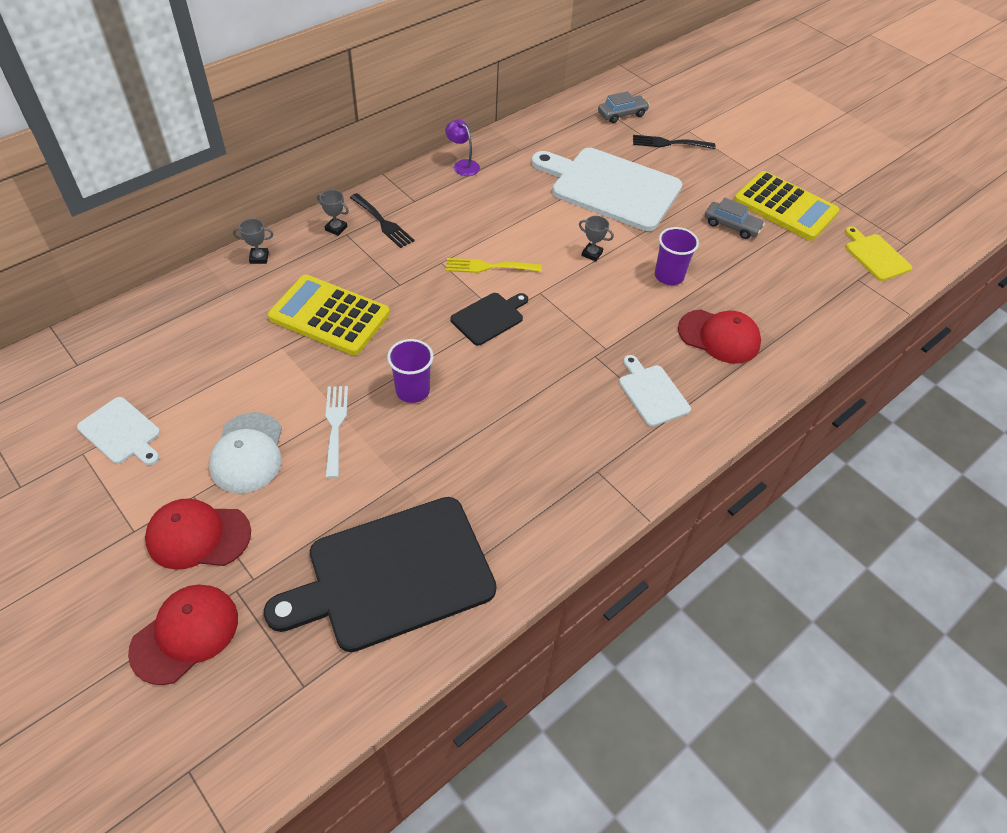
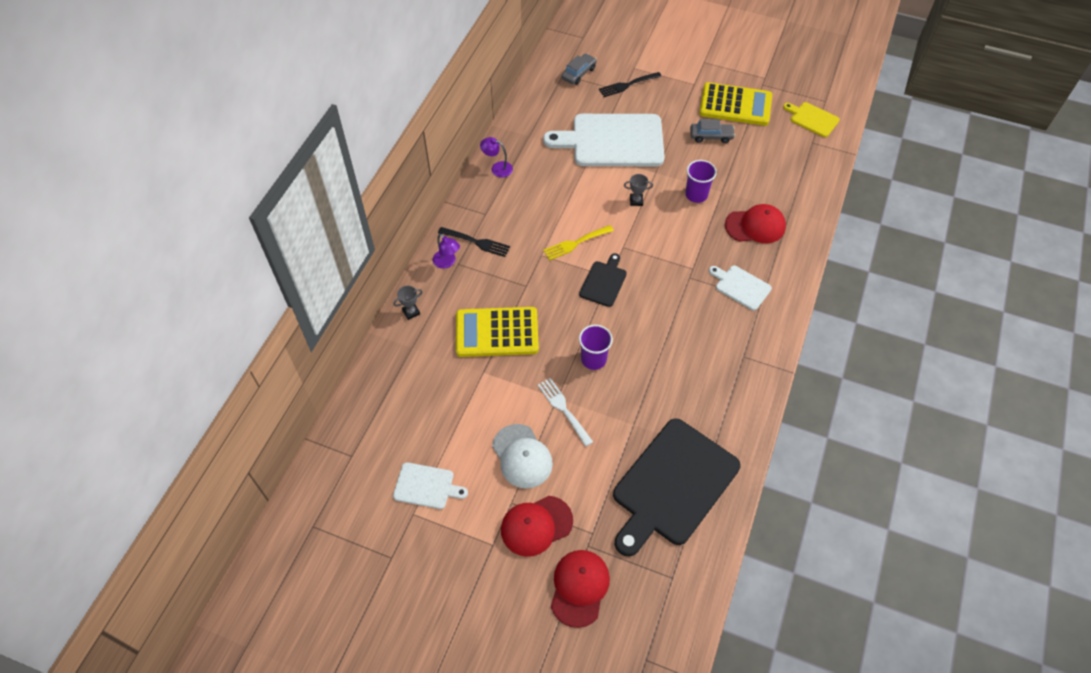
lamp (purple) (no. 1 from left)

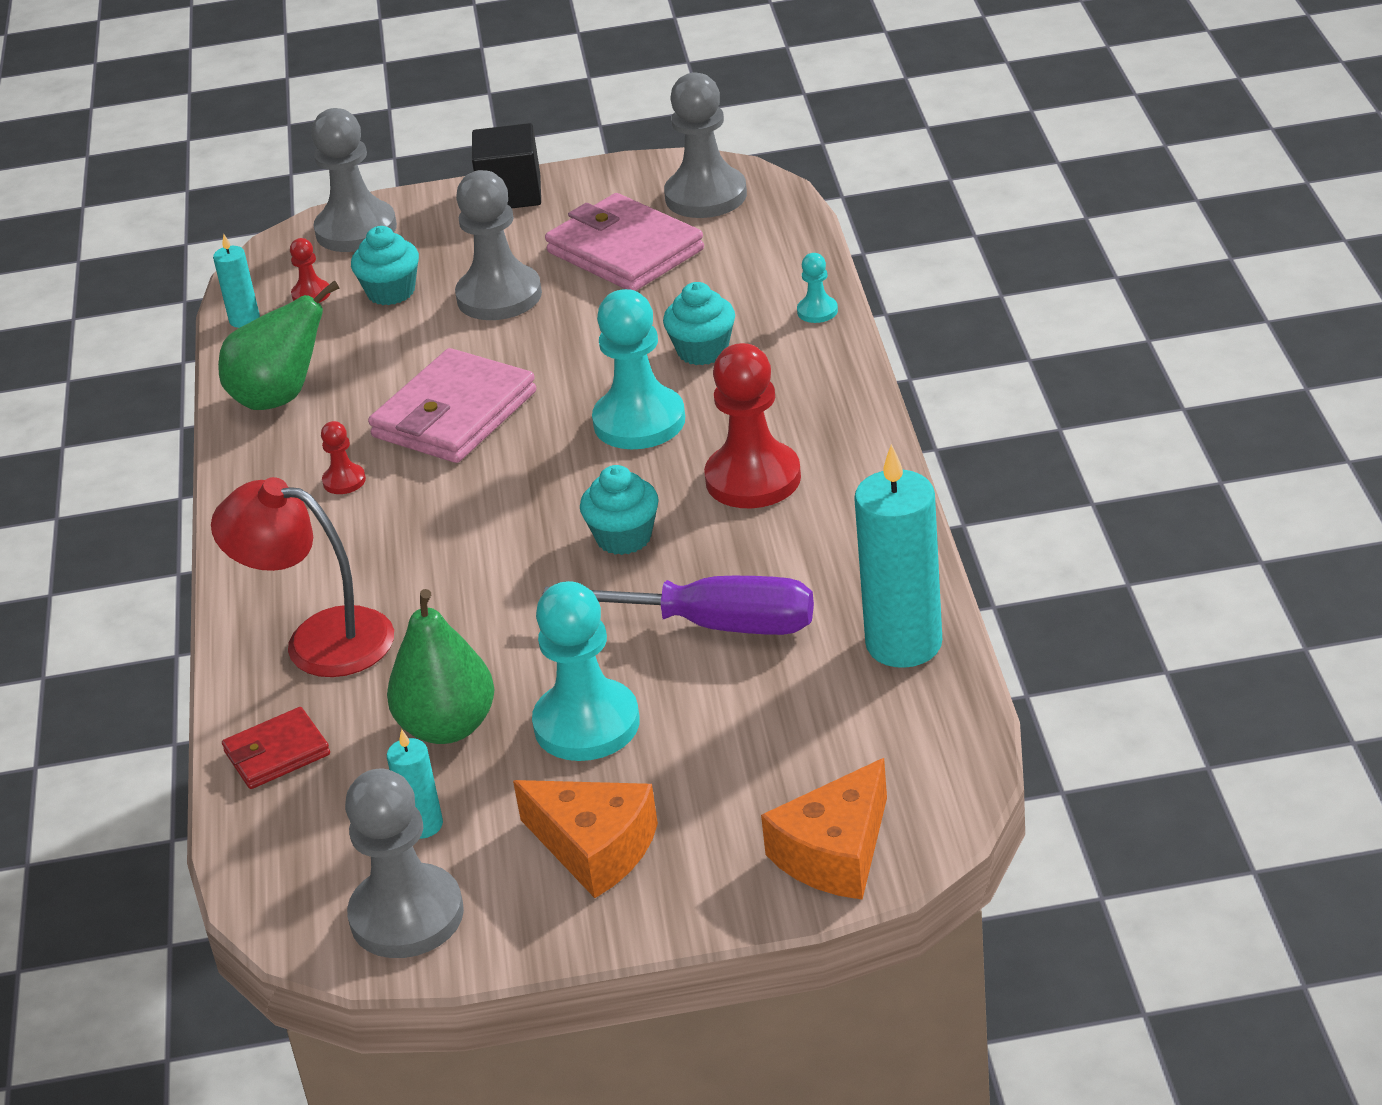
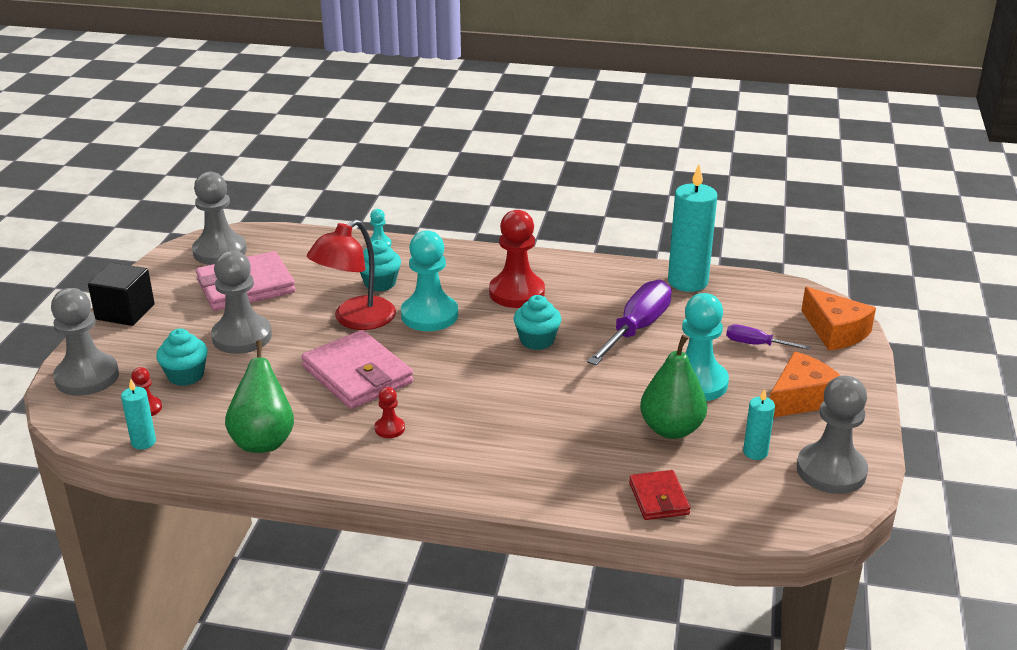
lamp (red)
screwdriver (purple) (no. 2 from left)

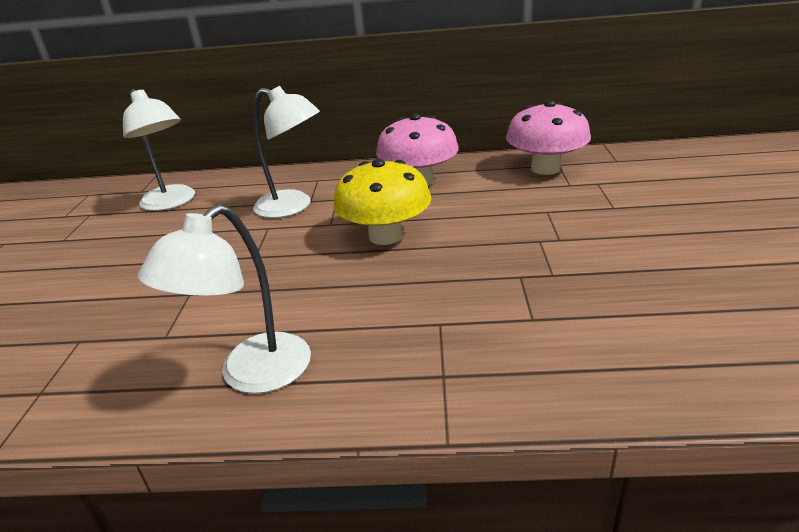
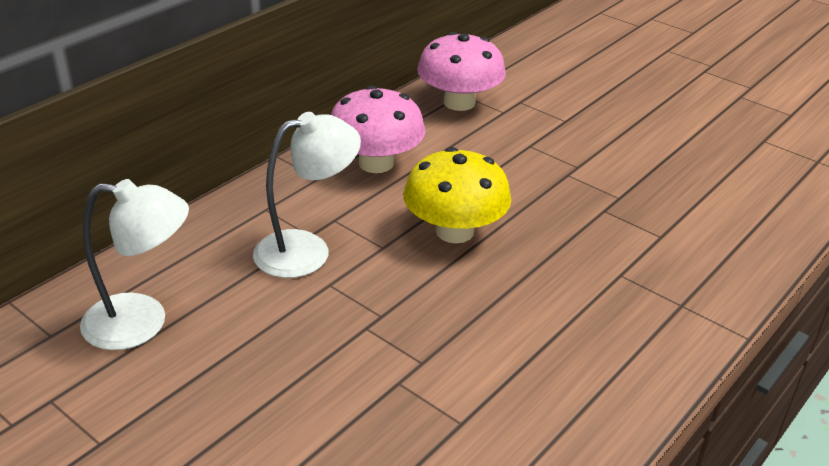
lamp (white) (no. 2 from left in the first image)

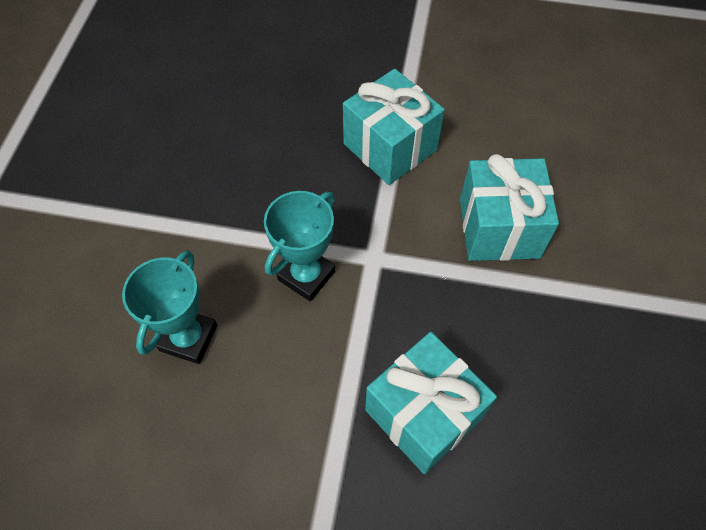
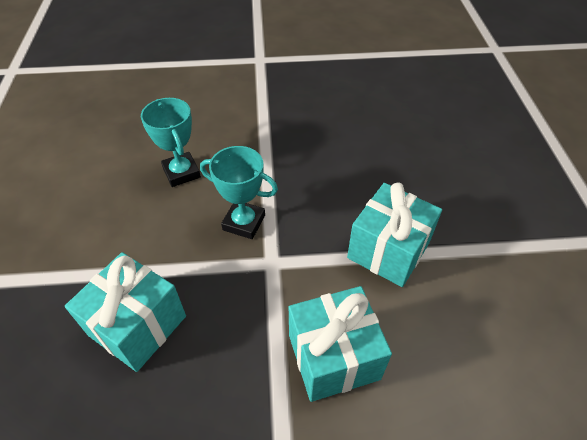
trophy (turquoise) (no. 1 from left)

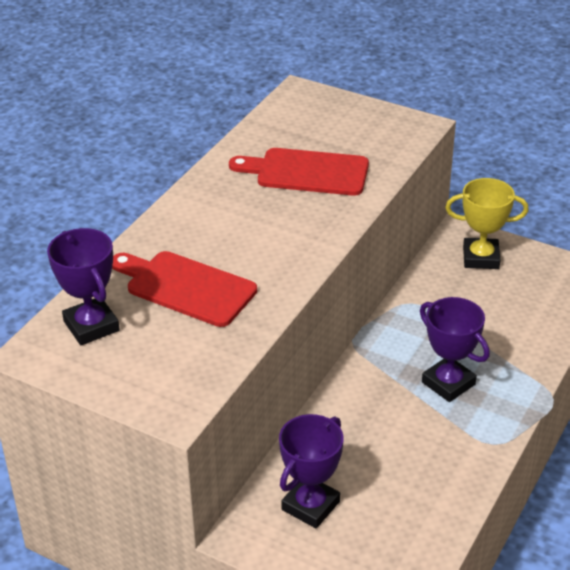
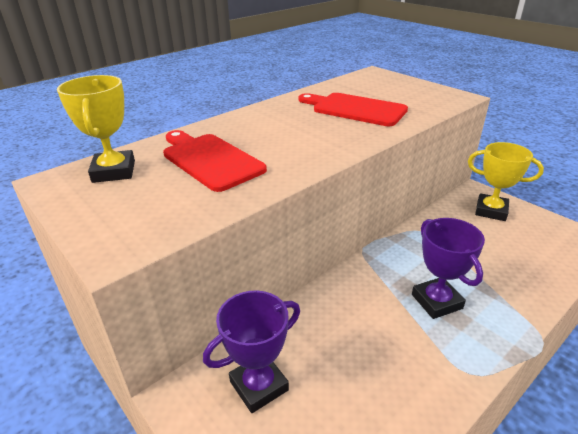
trophy (yellow) (no. 1 from left)

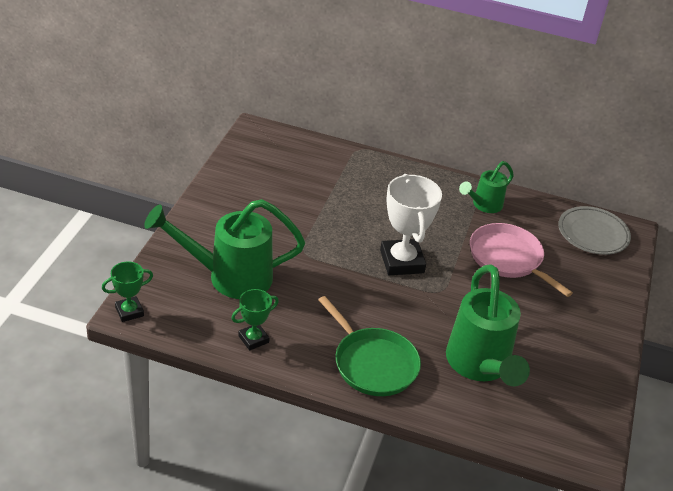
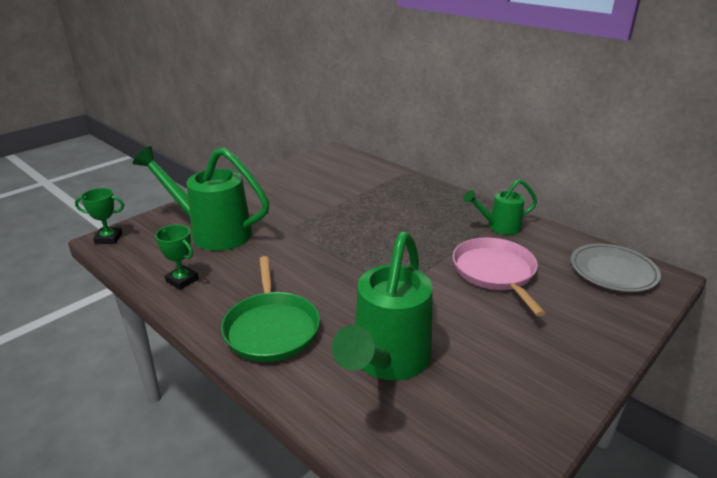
trophy (white)
trophy (green) (no. 2 from left)

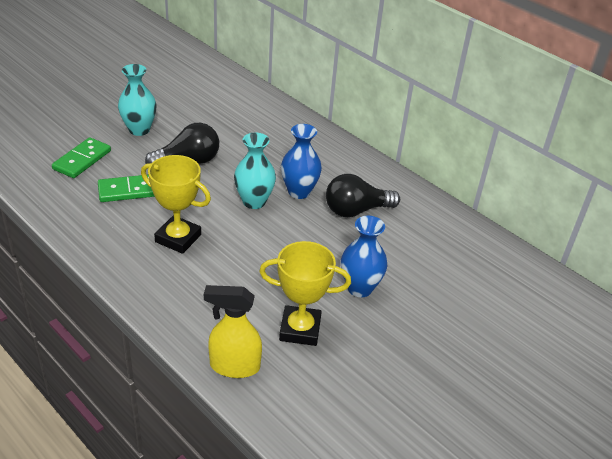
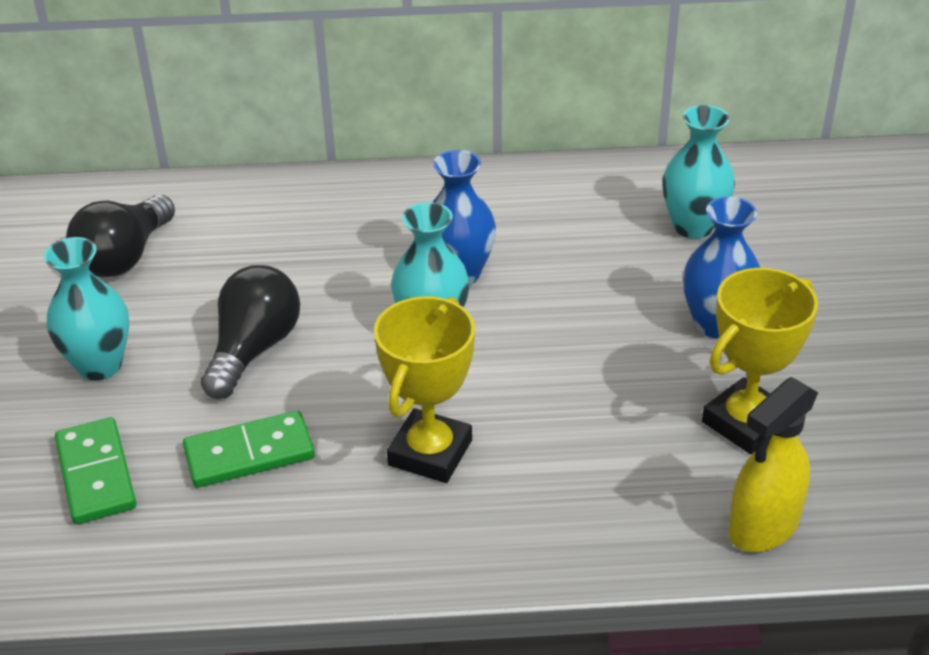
trophy (yellow) (no. 1 from left)
light bulb (black) (no. 1 from left)
domino (green) (no. 2 from left)
vase (turquoise) (no. 3 from left)

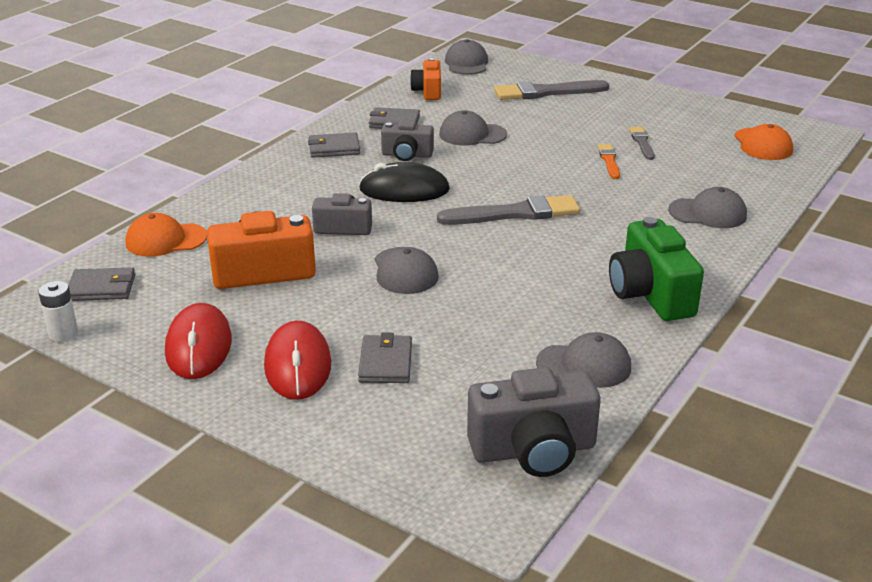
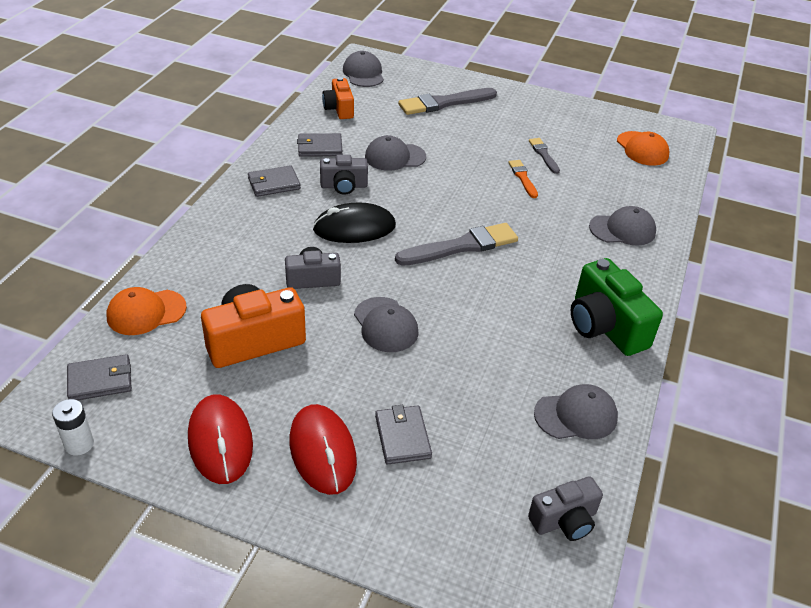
camera (grey) (no. 3 from left)

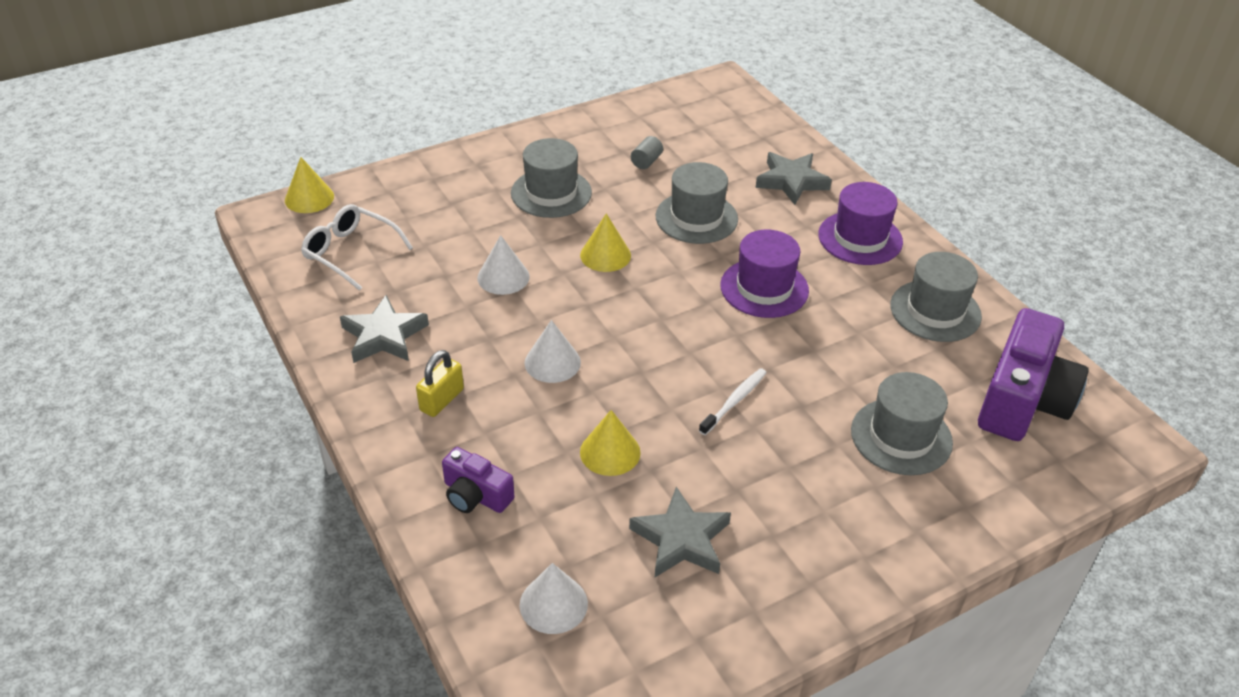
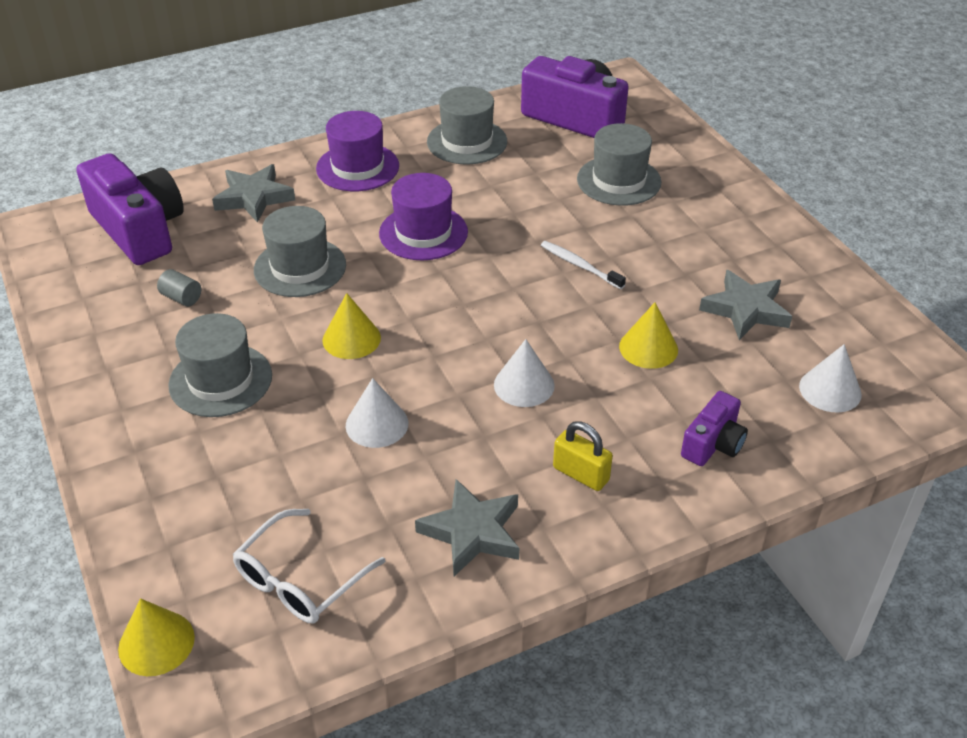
camera (purple) (no. 1 from left)

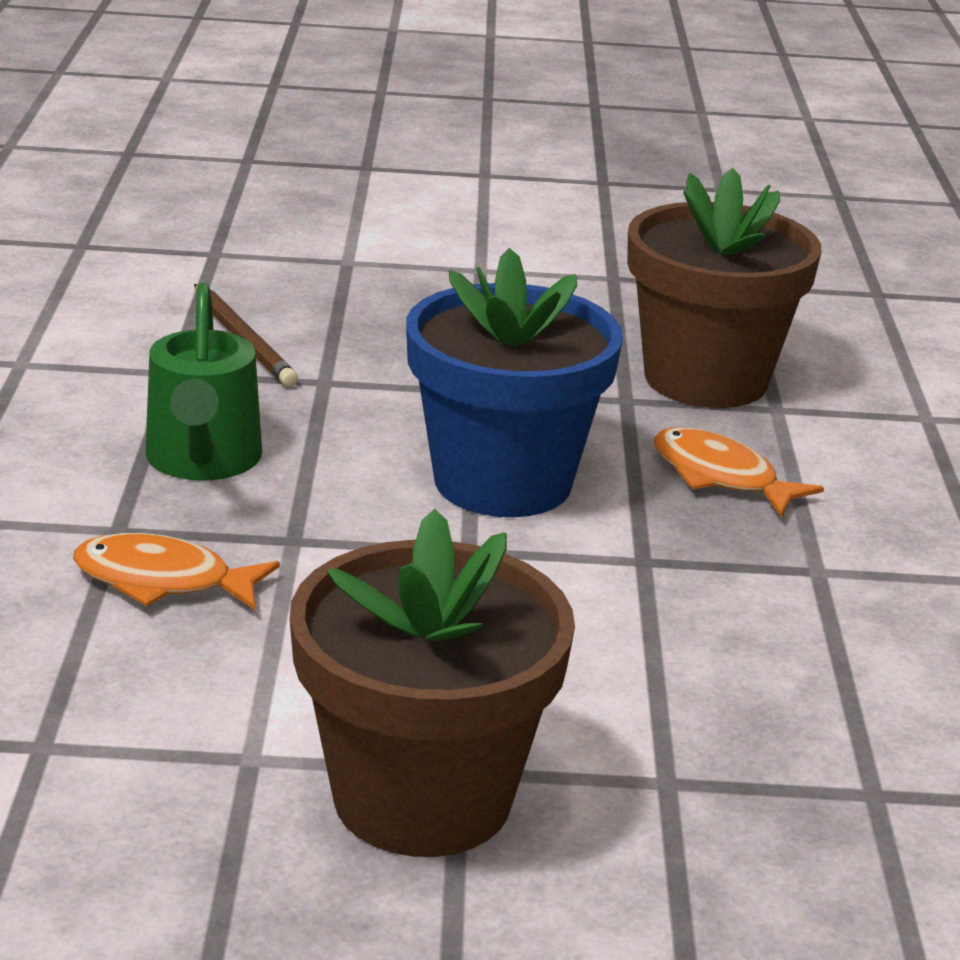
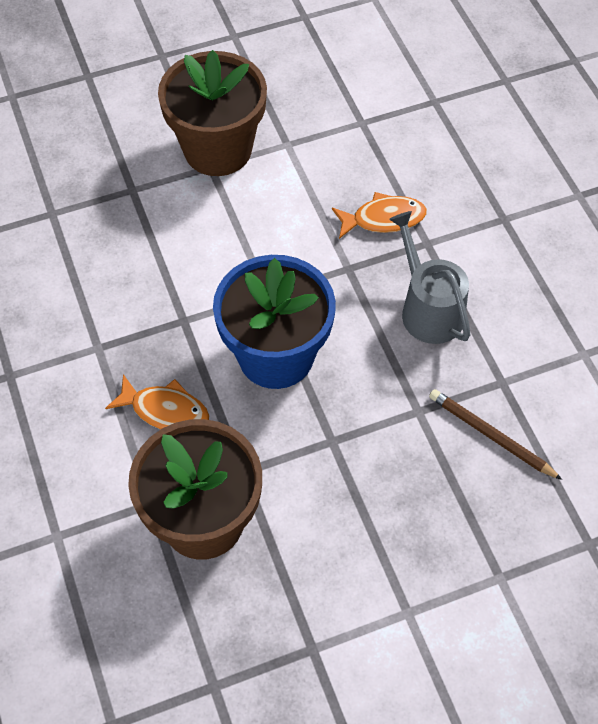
watering can (grey)

